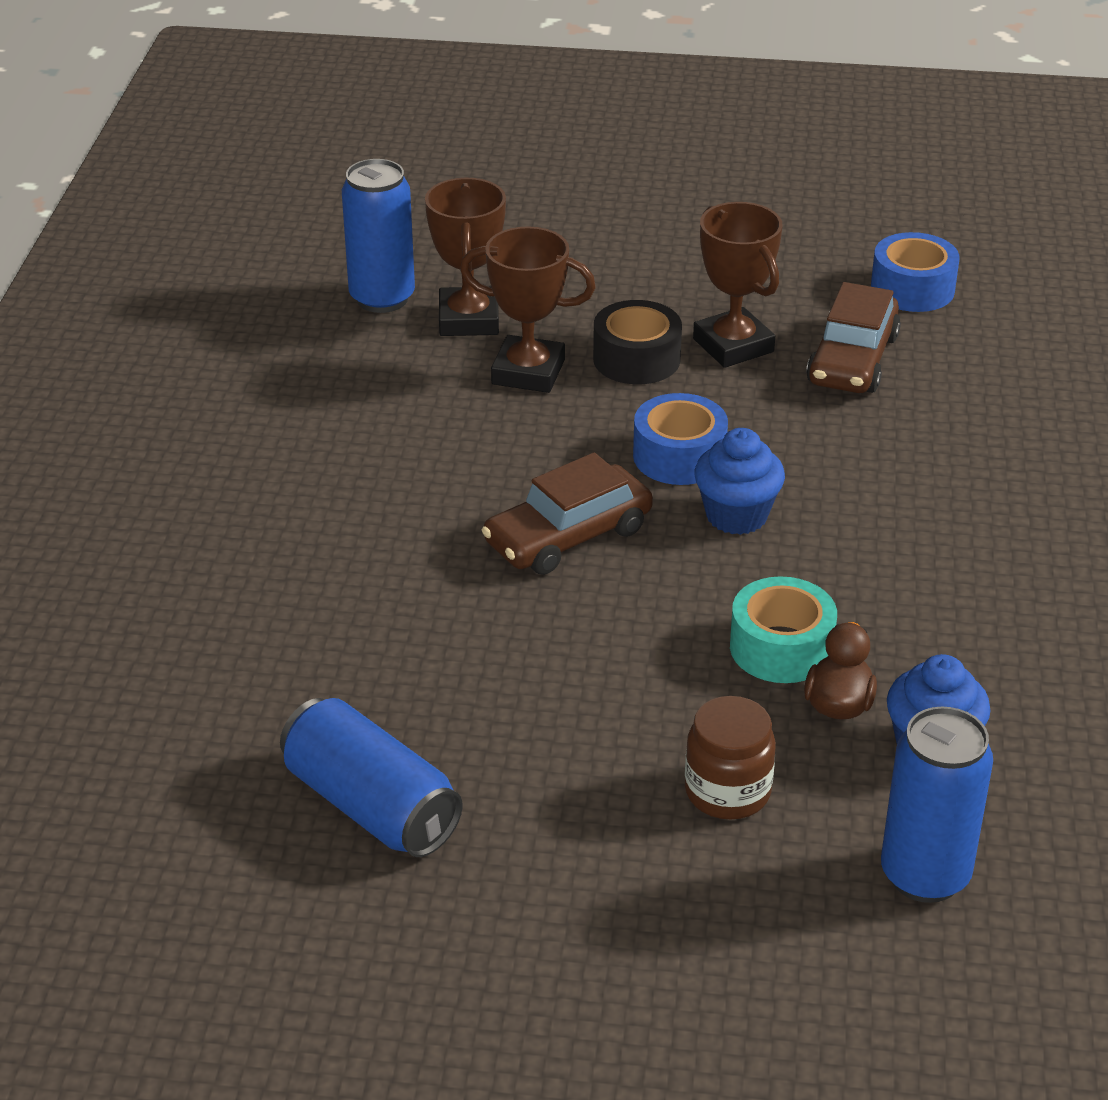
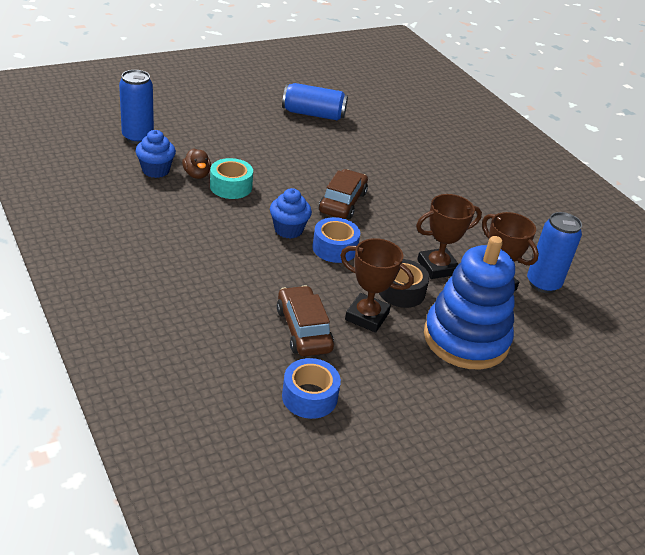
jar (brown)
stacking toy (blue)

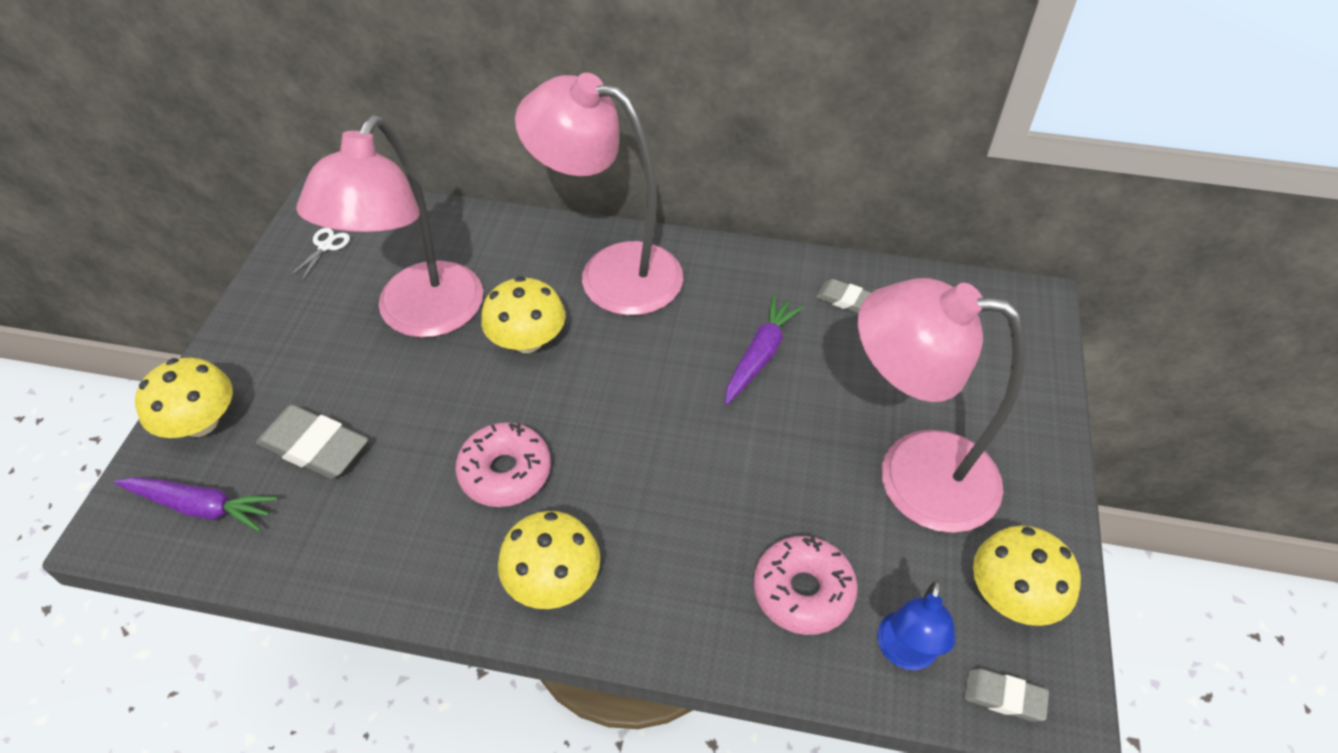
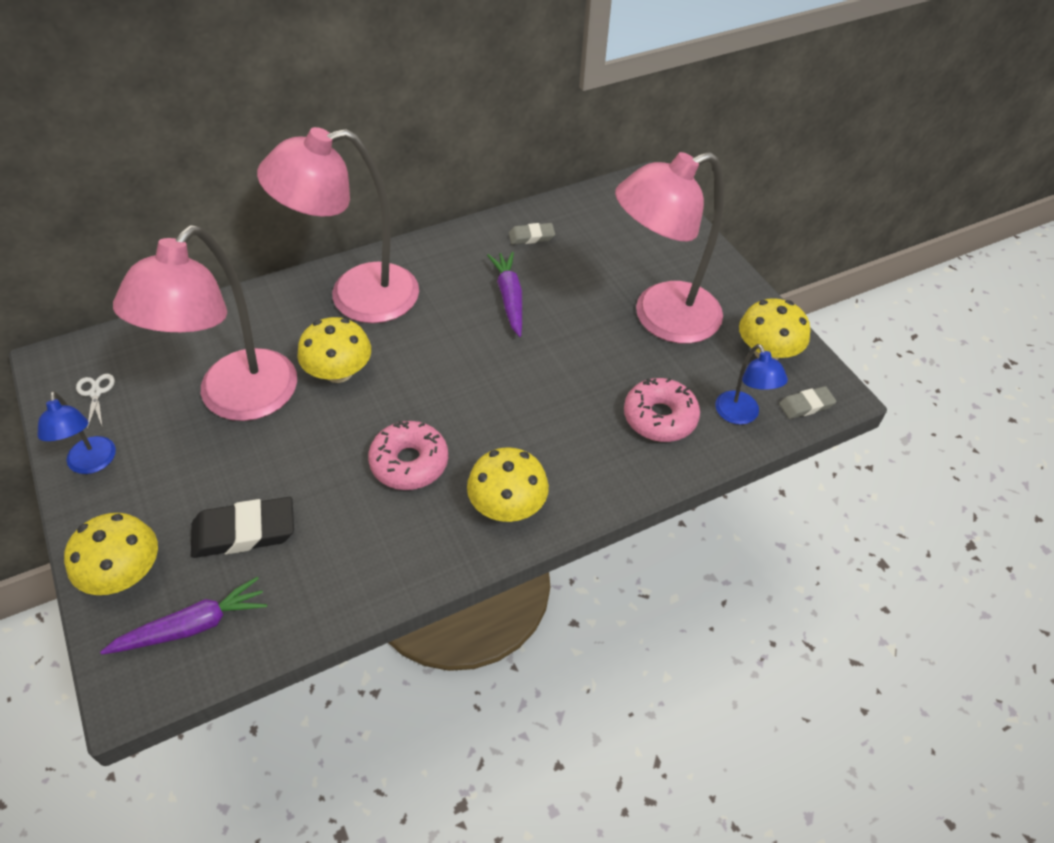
lamp (pink) (no. 1 from left)
eraser (black)
lamp (blue) (no. 1 from left)

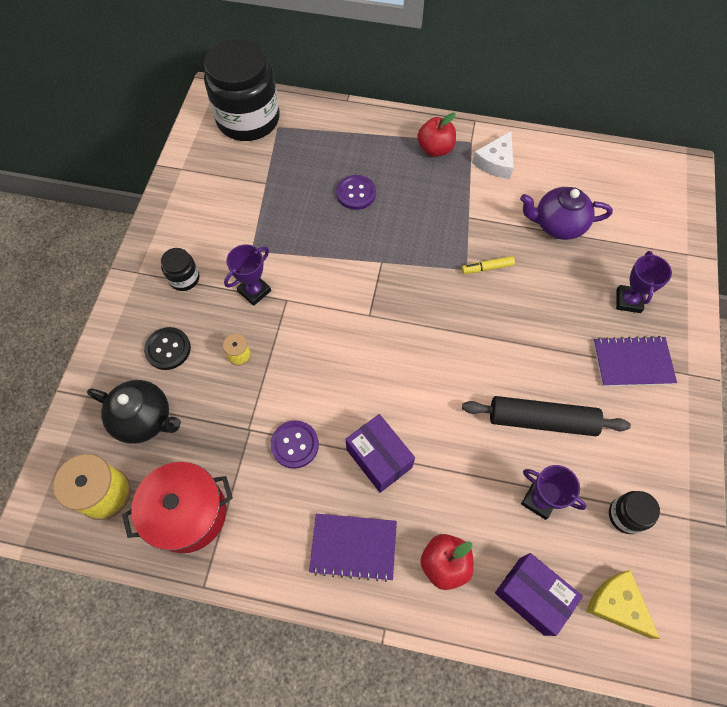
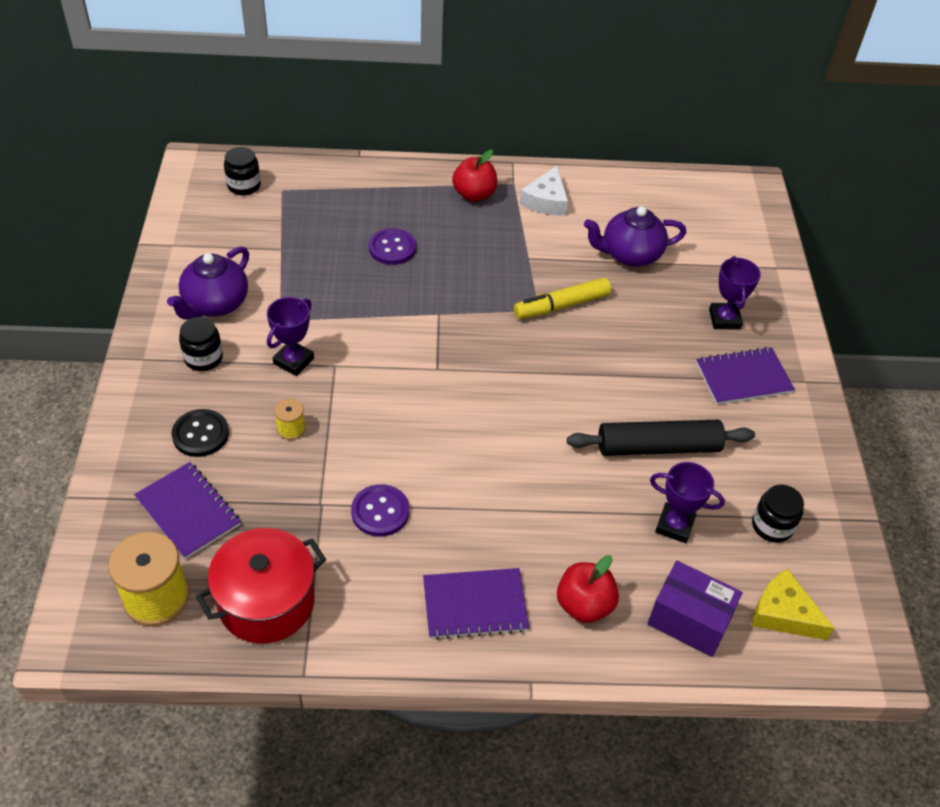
jar (black) (no. 2 from left)
marker (yellow)
notebook (purple) (no. 1 from left)
box (purple) (no. 1 from left in the first image)
teapot (purple) (no. 1 from left)

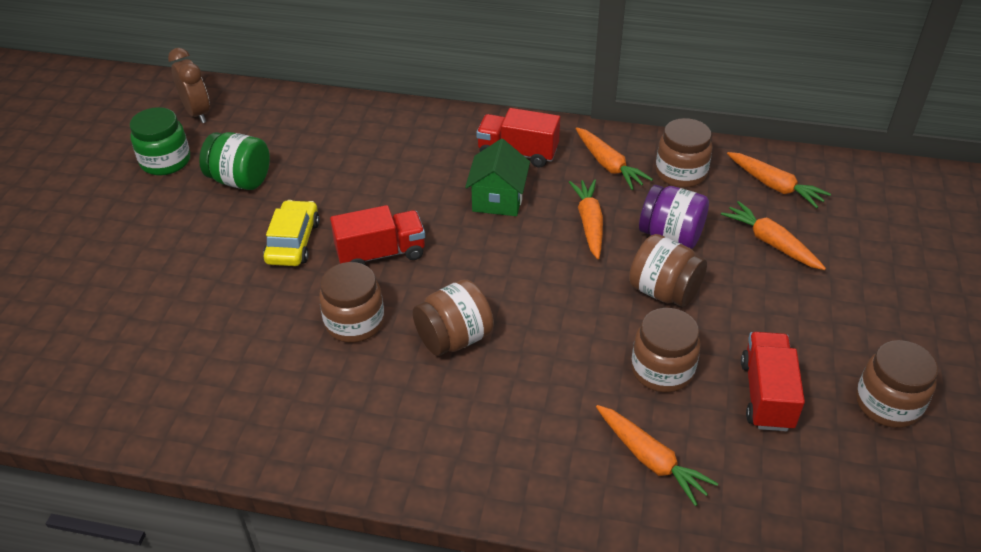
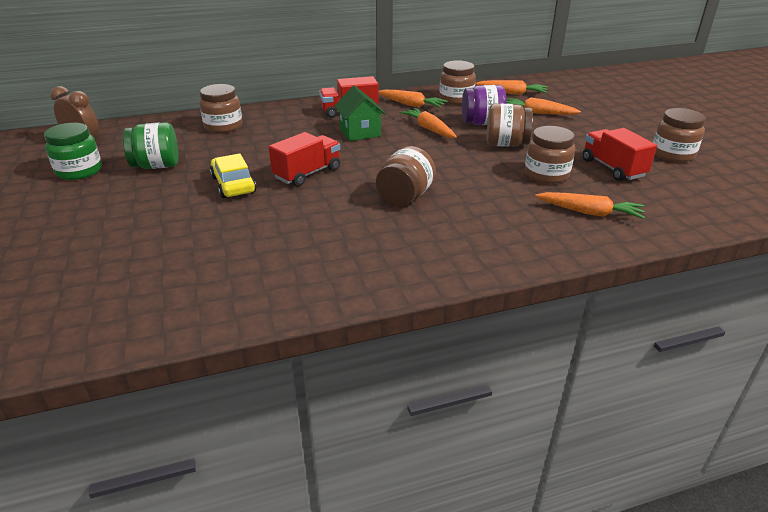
jar (brown) (no. 1 from left)

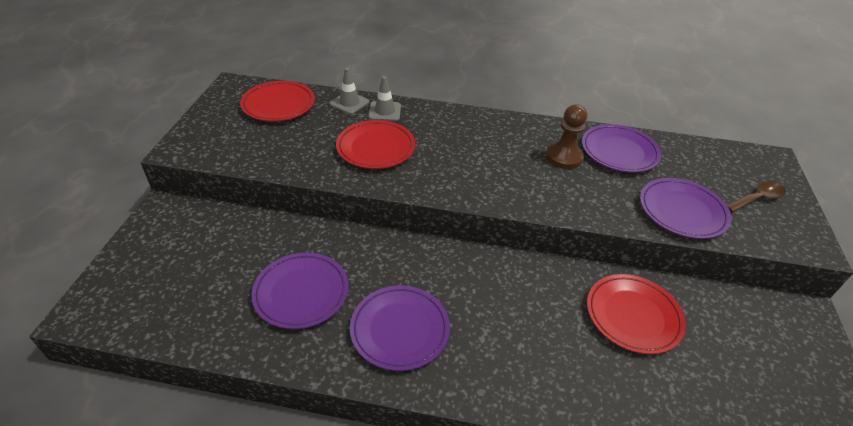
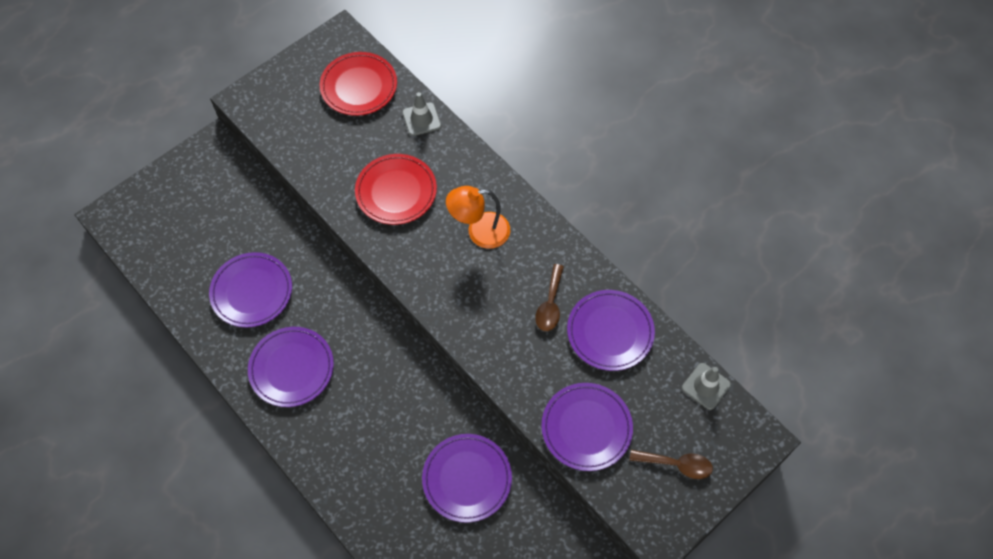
traffic cone (grey) (no. 2 from left)
spoon (brown) (no. 1 from left)
plate (purple) (no. 3 from left)
lamp (orange)

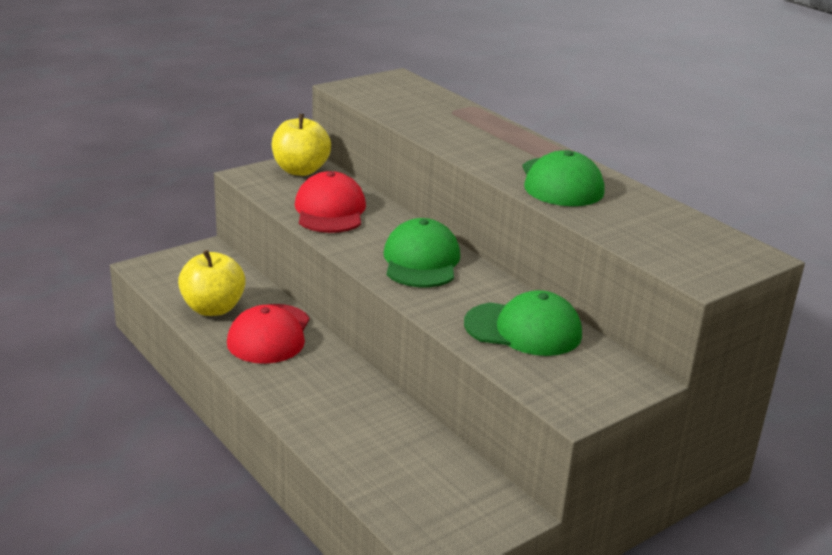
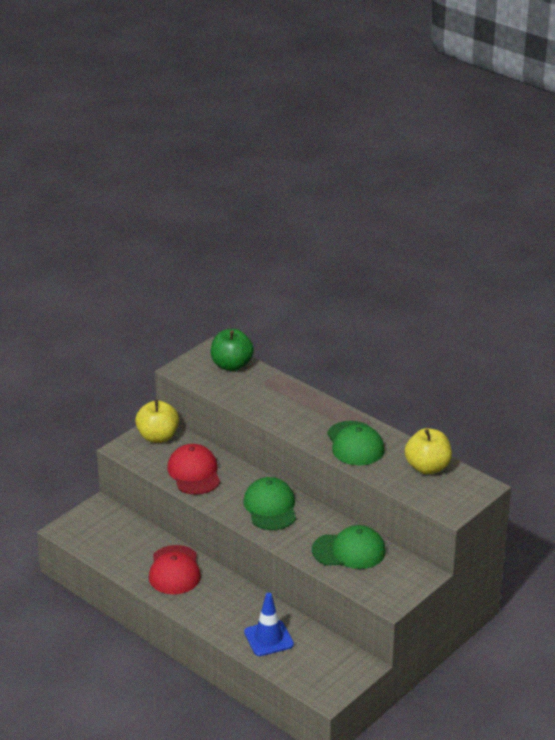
apple (yellow) (no. 2 from left)
apple (green)
traffic cone (blue)

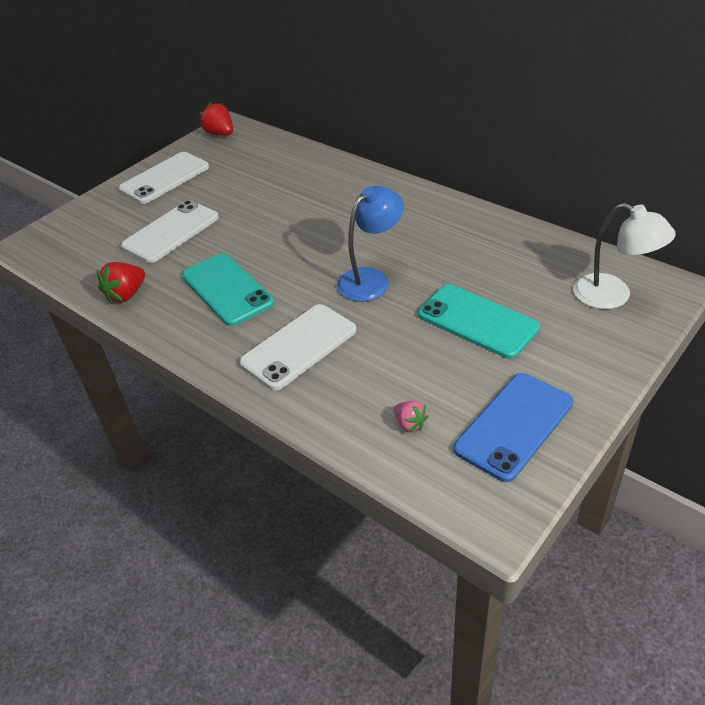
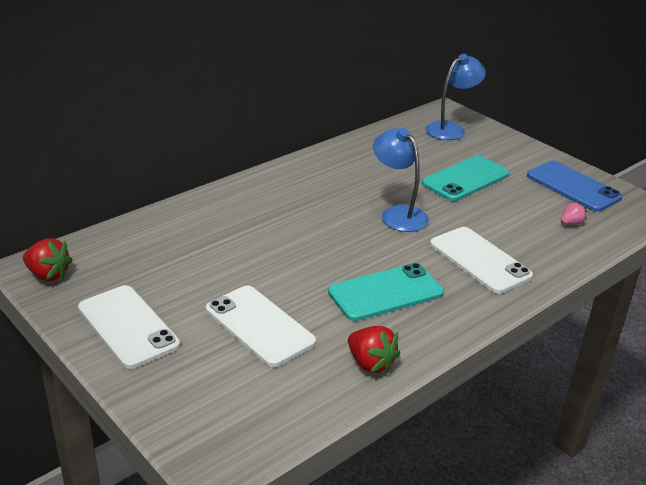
strawberry (red) (no. 1 from left)
lamp (blue) (no. 2 from left)

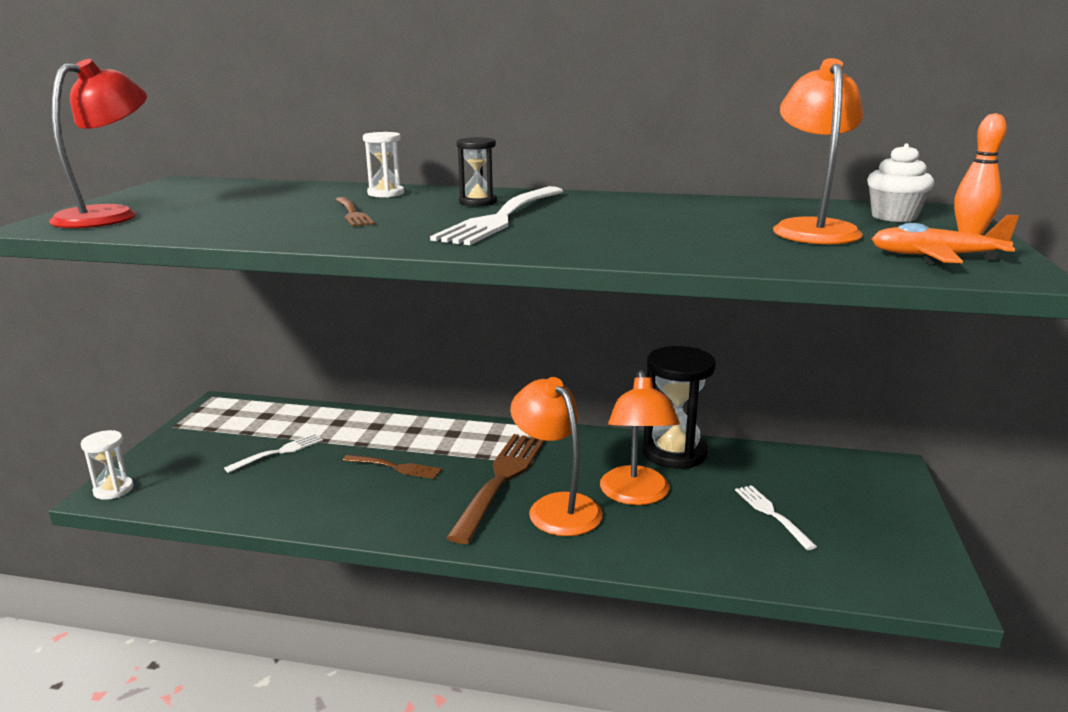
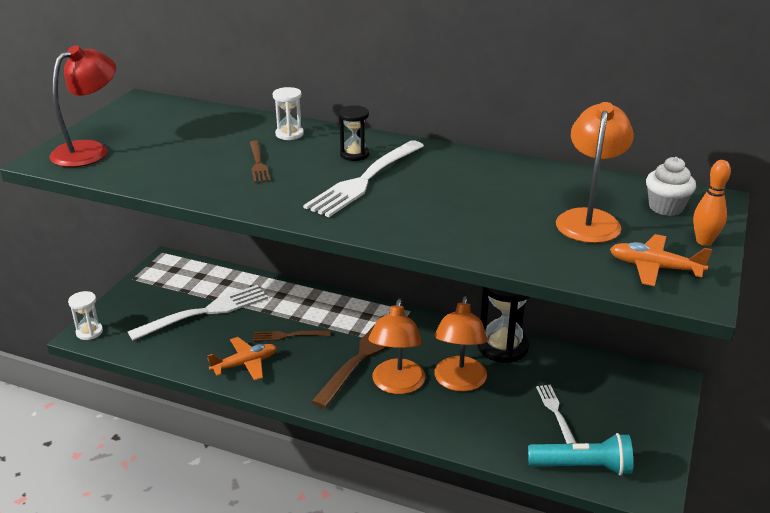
lamp (orange) (no. 1 from left)
fork (white) (no. 1 from left)
fork (brown) (no. 2 from left)
plane (orange) (no. 1 from left)
flashlight (turquoise)

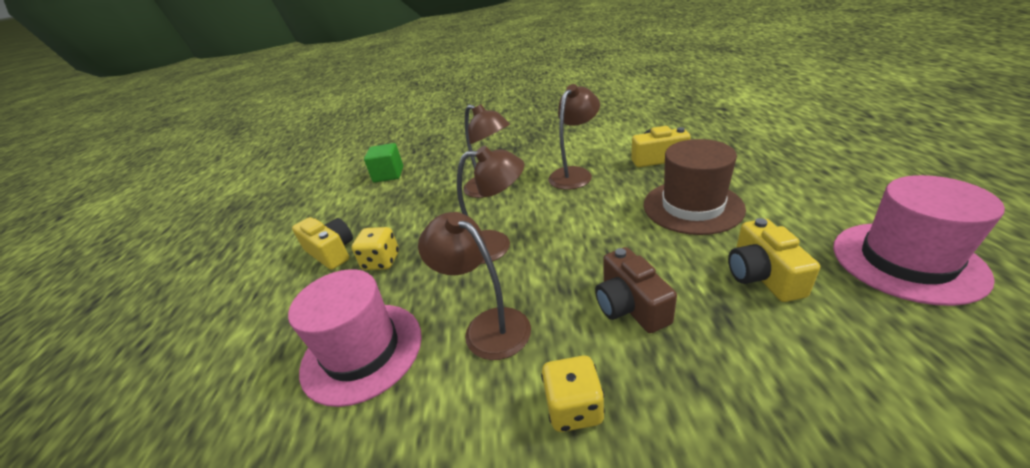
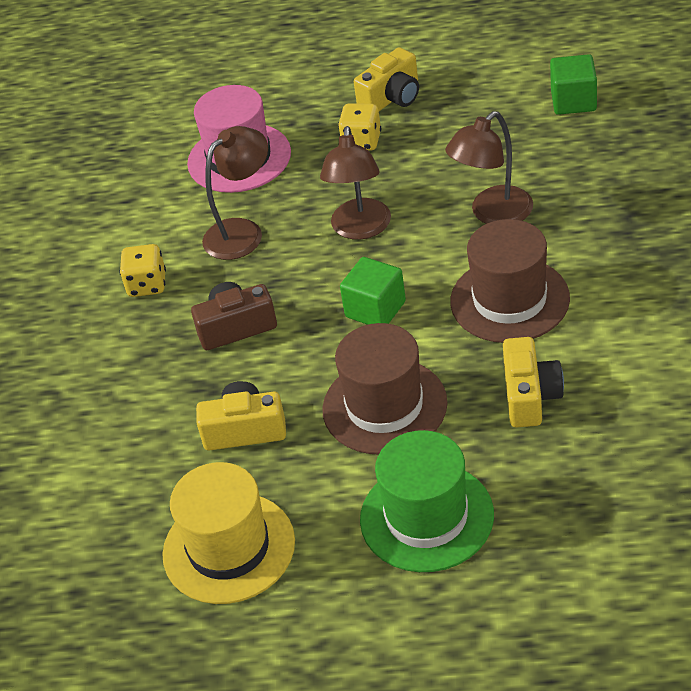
hat (brown) (no. 2 from left)
hat (yellow)
cube (green) (no. 1 from left)
hat (green)

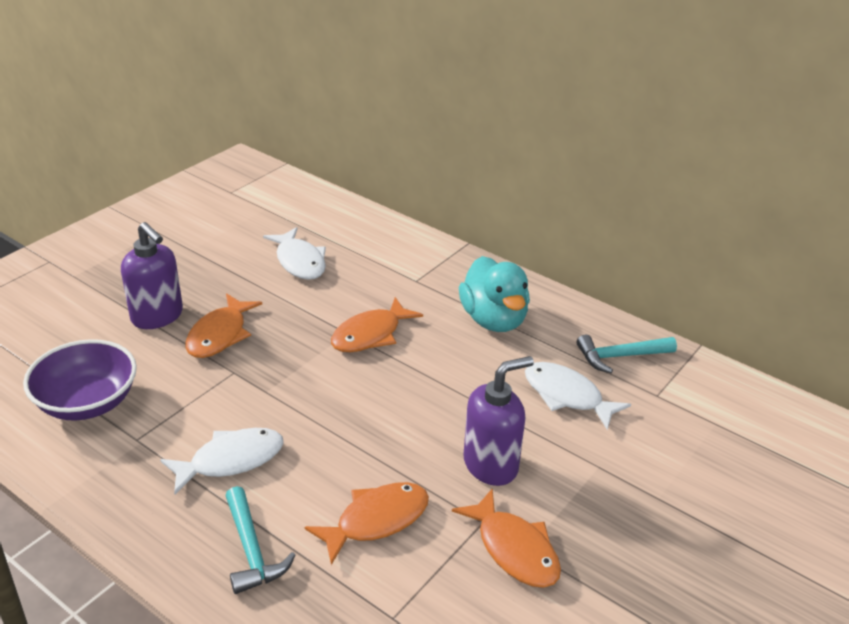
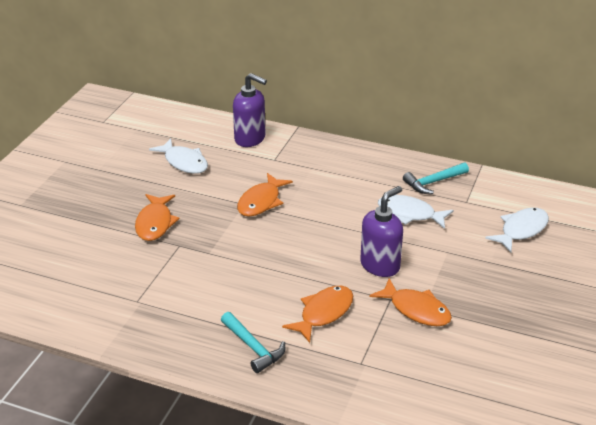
soap dispenser (purple) (no. 1 from left)
duck (turquoise)
bowl (purple)
fish (white) (no. 3 from left)

